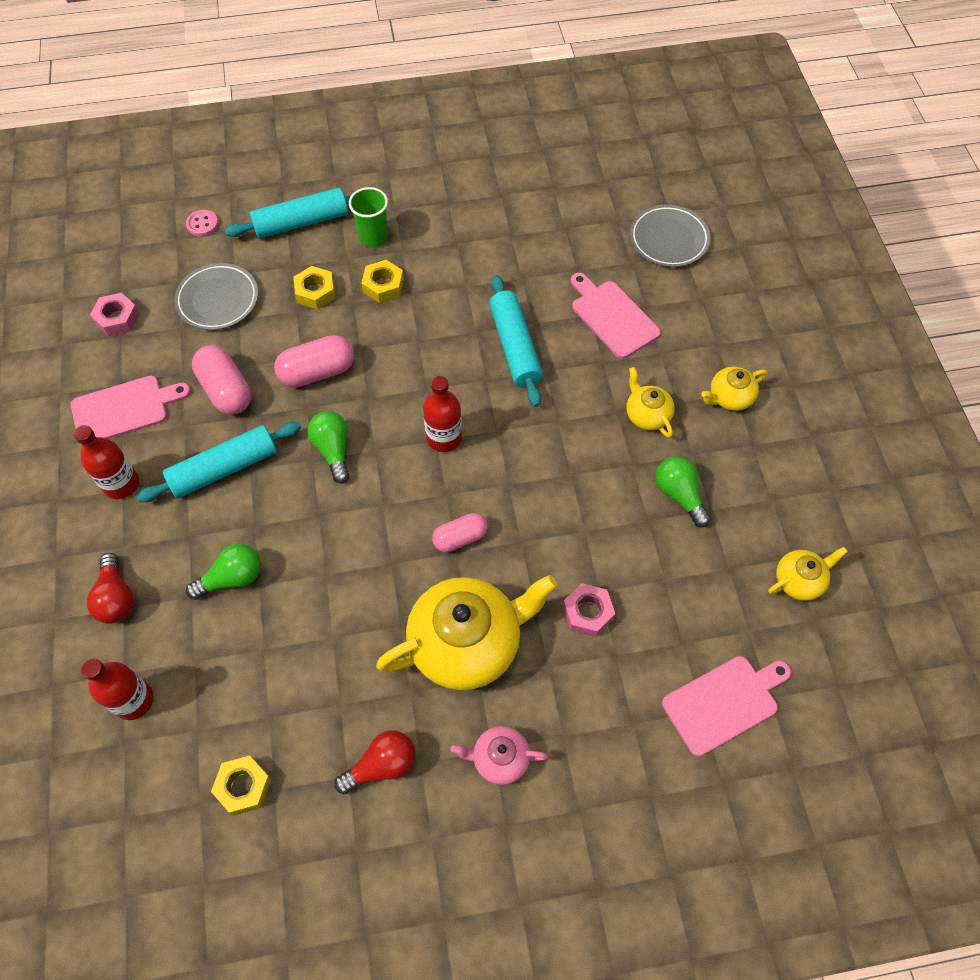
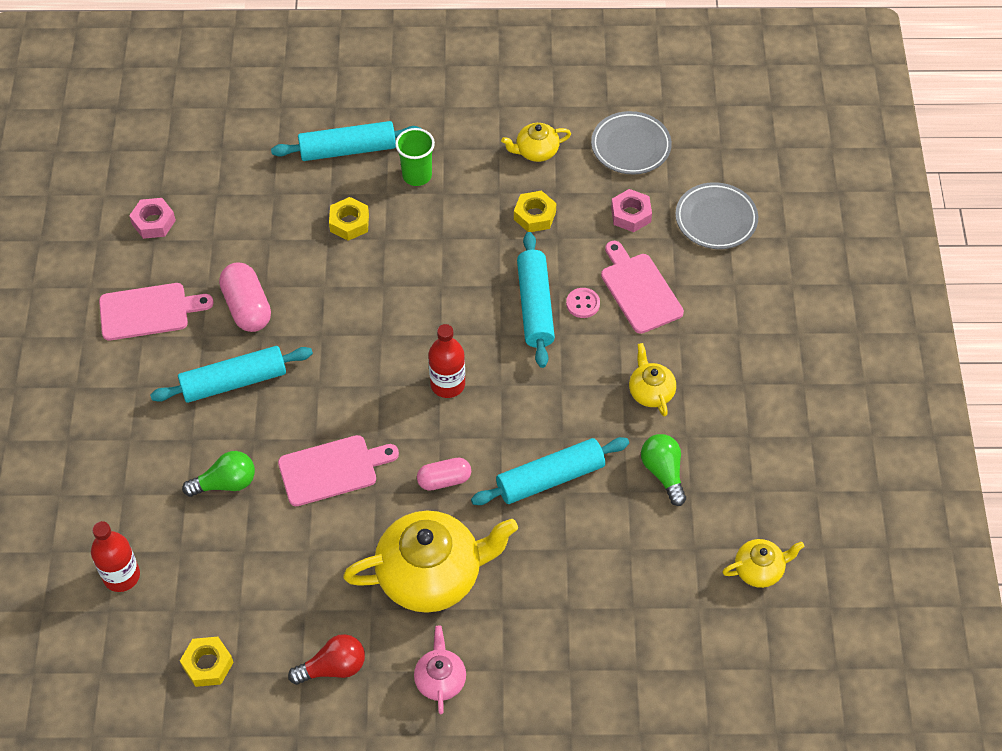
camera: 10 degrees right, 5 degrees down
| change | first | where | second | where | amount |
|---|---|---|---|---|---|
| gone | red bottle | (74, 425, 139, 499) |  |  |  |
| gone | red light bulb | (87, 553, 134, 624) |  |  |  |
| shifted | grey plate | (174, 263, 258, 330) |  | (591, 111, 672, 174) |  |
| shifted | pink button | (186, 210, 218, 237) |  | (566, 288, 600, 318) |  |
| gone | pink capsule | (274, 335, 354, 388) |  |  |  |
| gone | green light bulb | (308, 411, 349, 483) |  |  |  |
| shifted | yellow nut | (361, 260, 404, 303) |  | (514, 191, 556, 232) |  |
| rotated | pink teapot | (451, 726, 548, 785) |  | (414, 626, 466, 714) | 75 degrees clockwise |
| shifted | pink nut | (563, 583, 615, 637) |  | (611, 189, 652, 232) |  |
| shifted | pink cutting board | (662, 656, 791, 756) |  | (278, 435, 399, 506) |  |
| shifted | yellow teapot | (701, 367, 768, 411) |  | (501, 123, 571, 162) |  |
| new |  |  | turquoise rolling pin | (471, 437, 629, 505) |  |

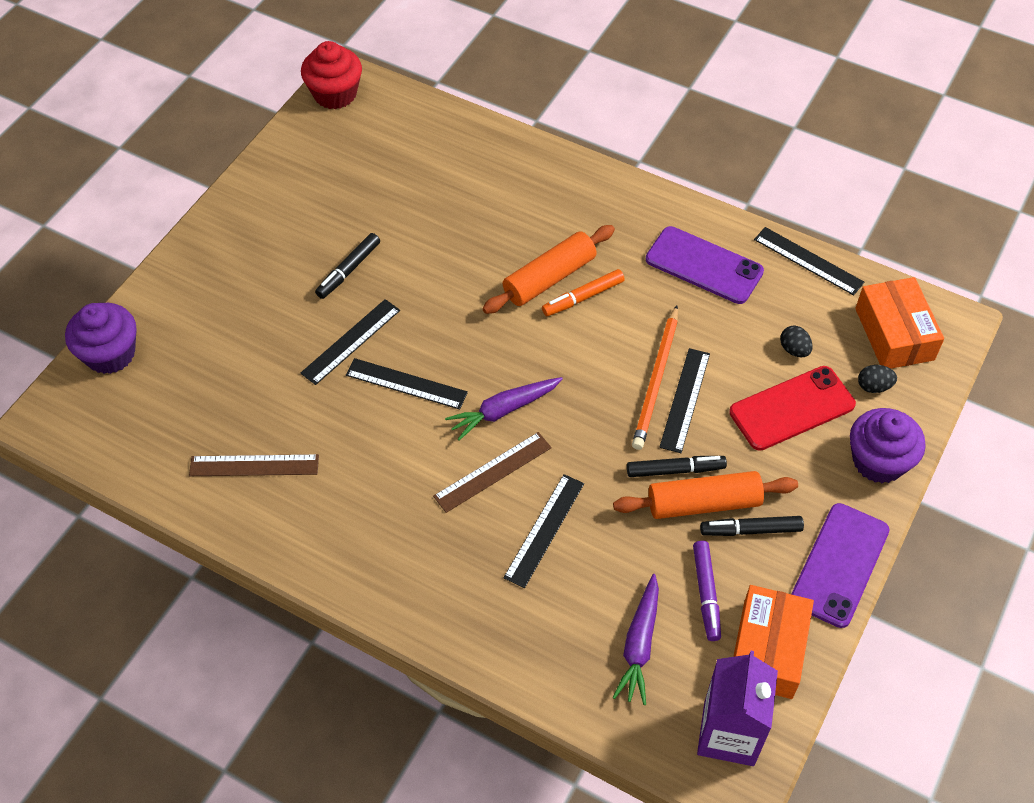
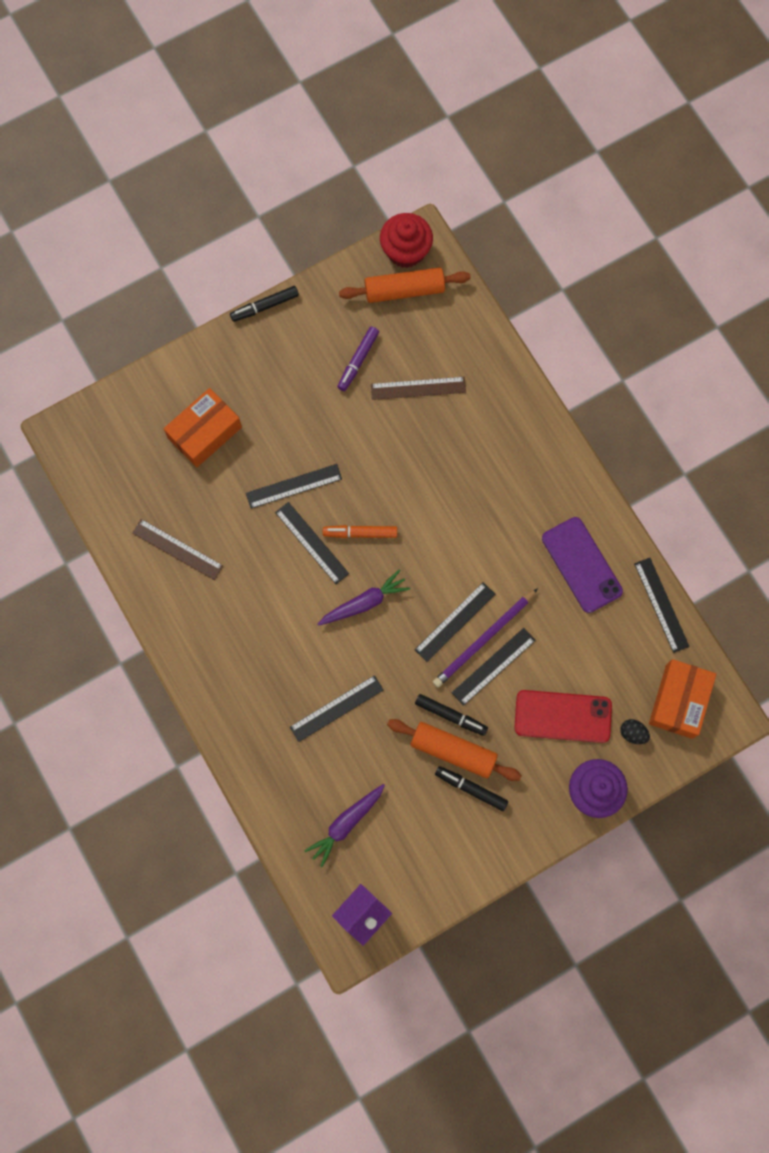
camera: 30 degrees right, 20 degrees up
| change | first | where | second | where | amount |
|---|---|---|---|---|---|
| gone | purple cupcake | (65, 303, 136, 374) |  |  |  |
| shifted | black marker | (315, 233, 380, 299) |  | (230, 286, 299, 322) |  |
| shifted | brown ruler | (433, 432, 552, 513) |  | (371, 377, 466, 400) |  |
| rotated | purple carrot | (445, 377, 563, 440) |  | (318, 570, 410, 626) | 150 degrees clockwise |
| shifted | orange rolling pin | (482, 225, 615, 314) |  | (339, 267, 471, 303) |  |
| shifted | orange marker | (542, 269, 625, 316) |  | (323, 525, 397, 538) |  |
| repainted | orange pencil | (632, 305, 678, 450) | purple pencil | (433, 588, 538, 687) |  |
| shifted | purple marker | (693, 541, 721, 641) |  | (337, 326, 379, 391) |  |
| shifted | orange box | (733, 585, 814, 699) |  | (164, 388, 242, 468) |  |
| gone | black egg | (780, 325, 813, 357) |  |  |  |
| gone | purple phone | (791, 503, 890, 628) |  |  |  |
| new |  |  | black ruler | (415, 582, 495, 662) |  |

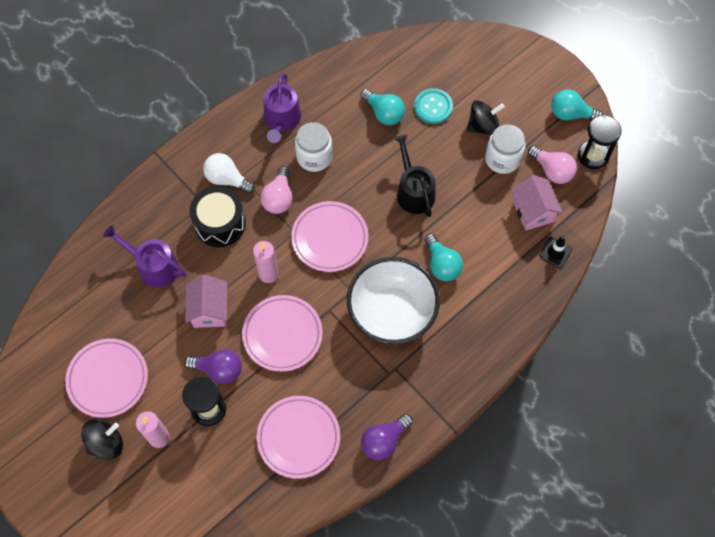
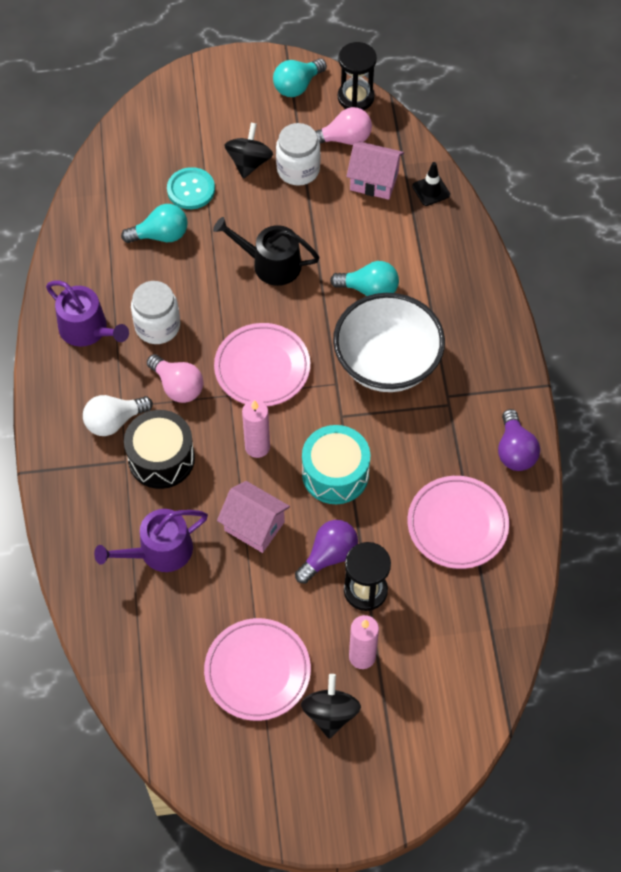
camera: 55 degrees left, 5 degrees down
| change | first | where | second | where | amount |
|---|---|---|---|---|---|
| swapped | pink plate | (242, 295, 323, 372) | turquoise drum | (302, 425, 370, 504) |  |

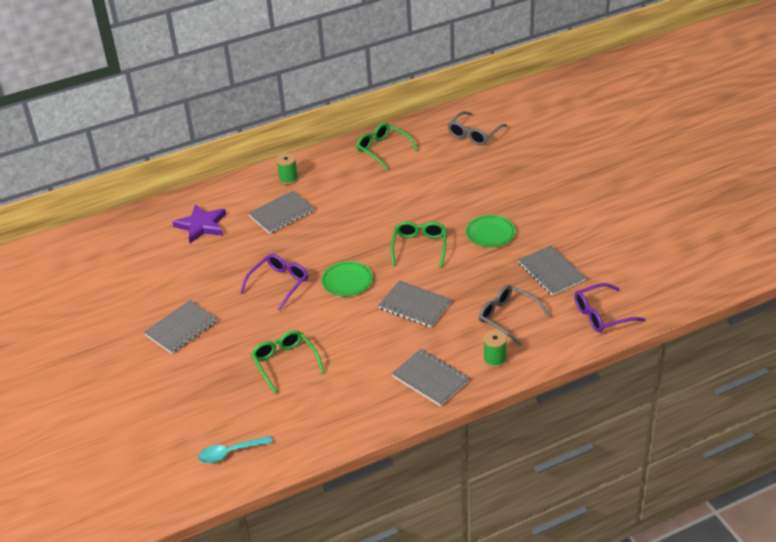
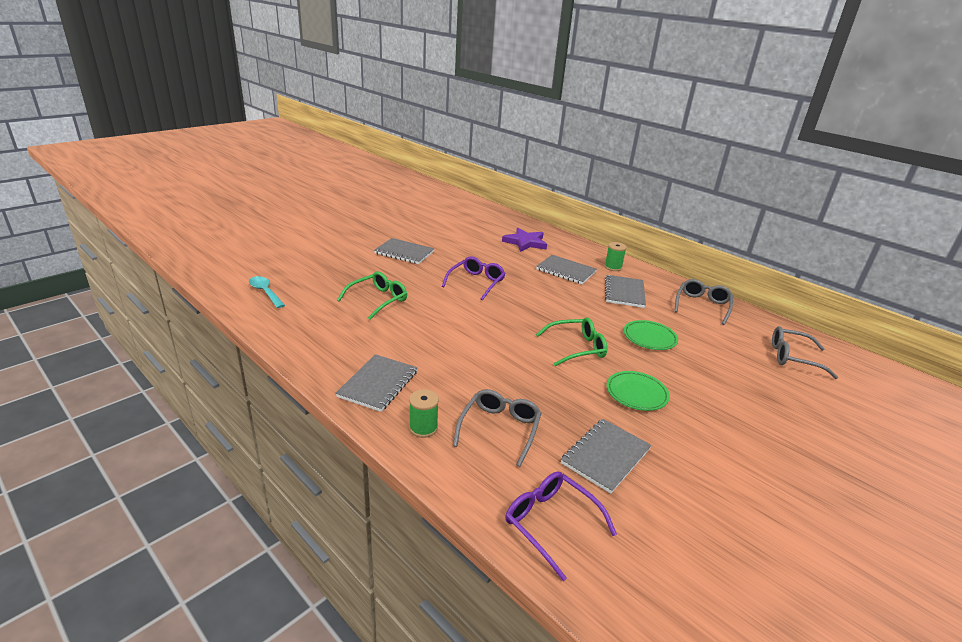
camera: 65 degrees right, 10 degrees down
| change | first | where | second | where | amount |
|---|---|---|---|---|---|
| rotated | purple glasses | (240, 254, 308, 311) |  | (442, 256, 506, 300) | 75 degrees counterclockwise |
| shifted | green plate | (322, 261, 373, 296) |  | (624, 320, 678, 350) |  |
| repainted | green glasses | (356, 123, 418, 170) | grey glasses | (674, 279, 733, 325) |  |
| shifted | grey notebook | (378, 280, 451, 328) |  | (605, 275, 646, 308) |  |

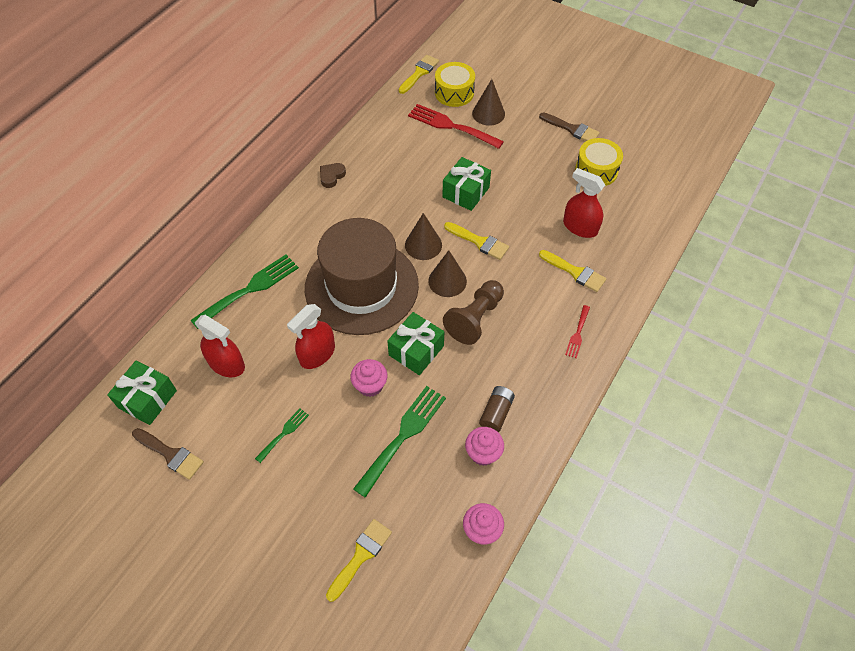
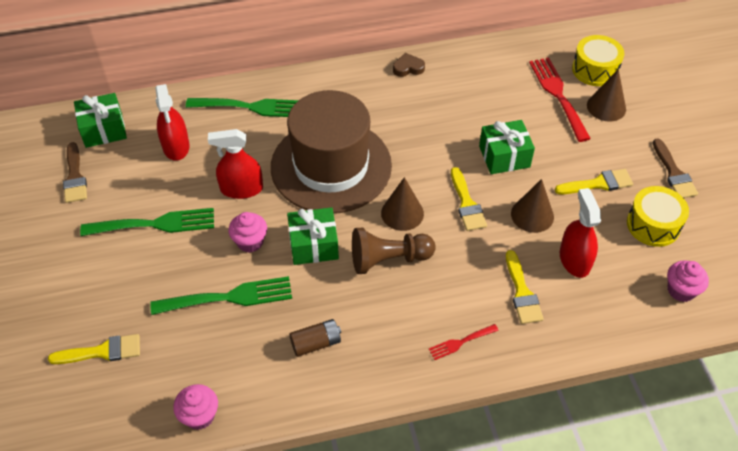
camera: 45 degrees right, 5 degrees down
| change | first | where | second | where | amount |
|---|---|---|---|---|---|
| scaled | green fork | (255, 409, 309, 463) |  | (80, 208, 214, 236) | x1.95 |
| shifted | yellow brush | (399, 55, 439, 94) |  | (555, 169, 633, 194) |  |
| shifted | brown cone | (405, 213, 442, 260) |  | (511, 179, 554, 233) |  |
| shifted | pink cupcake | (465, 427, 504, 466) |  | (667, 260, 709, 302) |  |

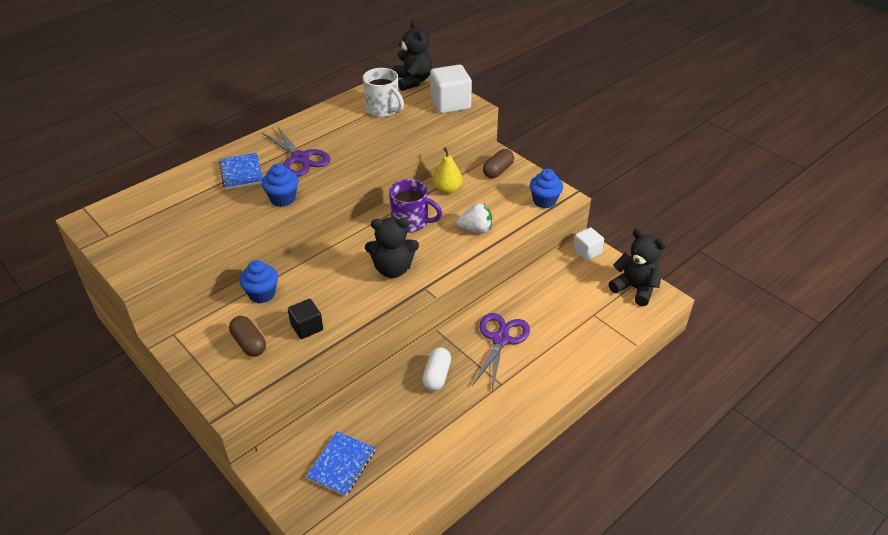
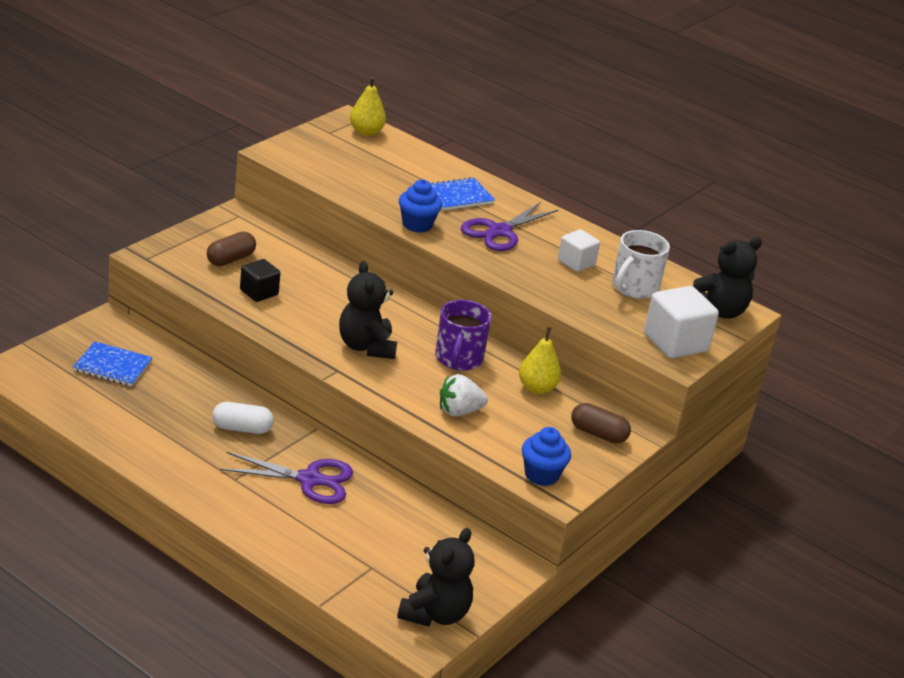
camera: 75 degrees right, 10 degrees down
| change | first | where | second | where | amount |
|---|---|---|---|---|---|
| gone | blue cupcake | (239, 260, 278, 304) |  |  |  |
| rotated | white strawberry | (457, 203, 492, 233) |  | (440, 374, 488, 417) | 90 degrees clockwise |
| shifted | white cube | (573, 227, 604, 261) |  | (558, 229, 600, 272) |  |
| new |  |  | yellow pear | (350, 76, 386, 136) |  |

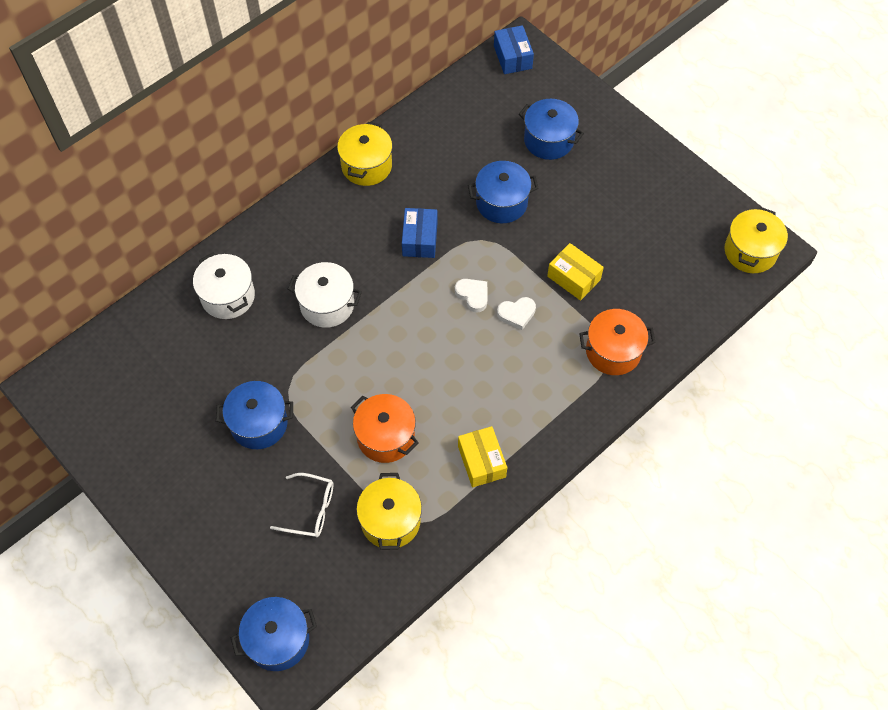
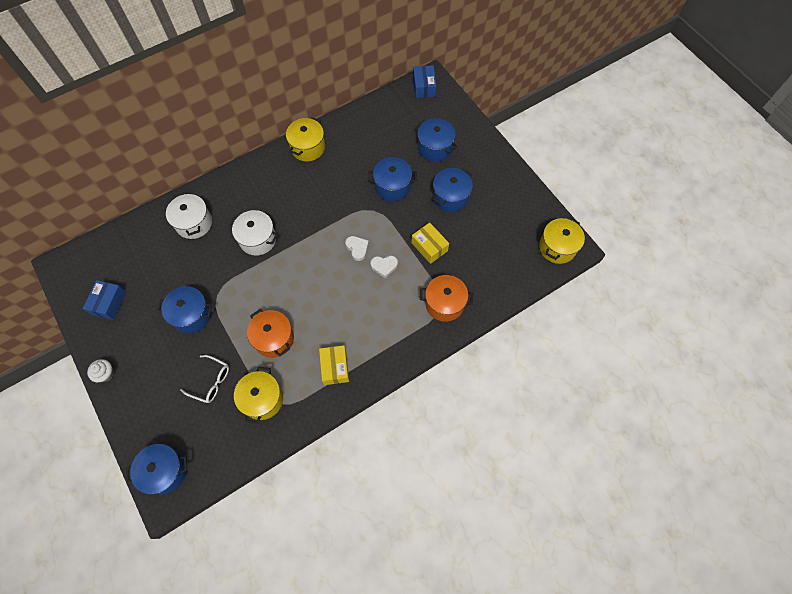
camera: 10 degrees right, 5 degrees up
| change | first | where | second | where | amount |
|---|---|---|---|---|---|
| shifted | blue box | (402, 208, 438, 258) |  | (83, 280, 126, 320) |  |
| new |  |  | white cupcake | (87, 359, 114, 382) |  |
| new |  |  | blue pot | (433, 168, 473, 212) |  |

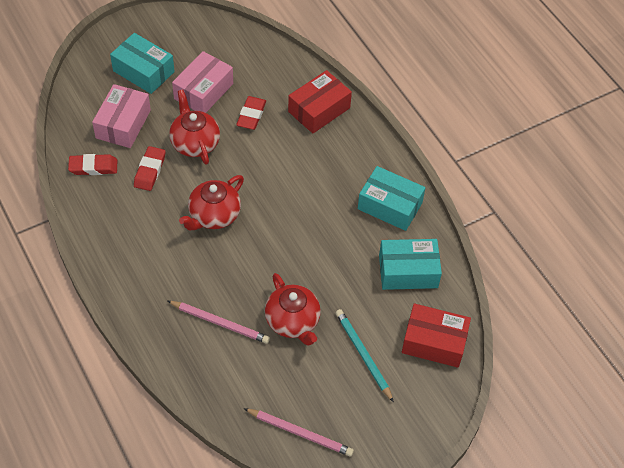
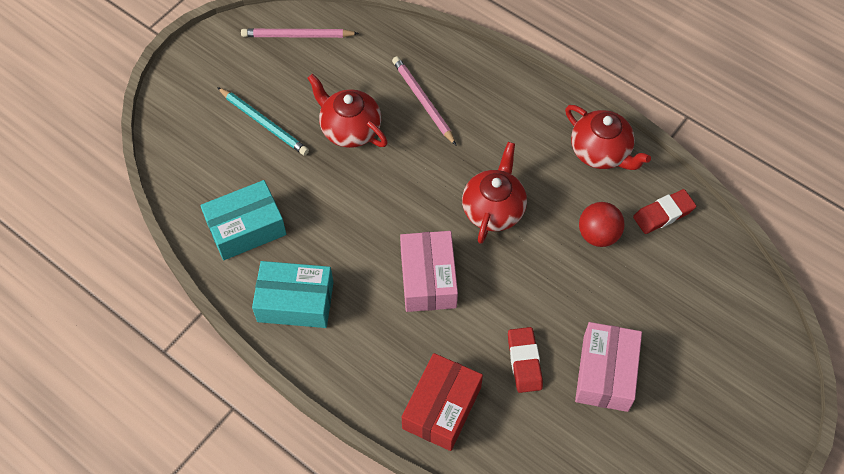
camera: 160 degrees right, 5 degrees up
| change | first | where | second | where | amount |
|---|---|---|---|---|---|
| shifted | pink box | (92, 84, 151, 148) |  | (400, 231, 458, 312) |  |
| gone | turquoise box | (110, 33, 175, 94) |  |  |  |
| swapped | red eraser | (134, 146, 166, 191) | red ball | (579, 202, 625, 247) |  |
| rotated | pink pencil | (168, 301, 270, 344) |  | (392, 56, 457, 146) | 60 degrees clockwise |
| shifted | red teapot | (169, 89, 220, 165) |  | (565, 105, 651, 170) |  |
| gone | red box | (402, 303, 471, 368) |  |  |  |

